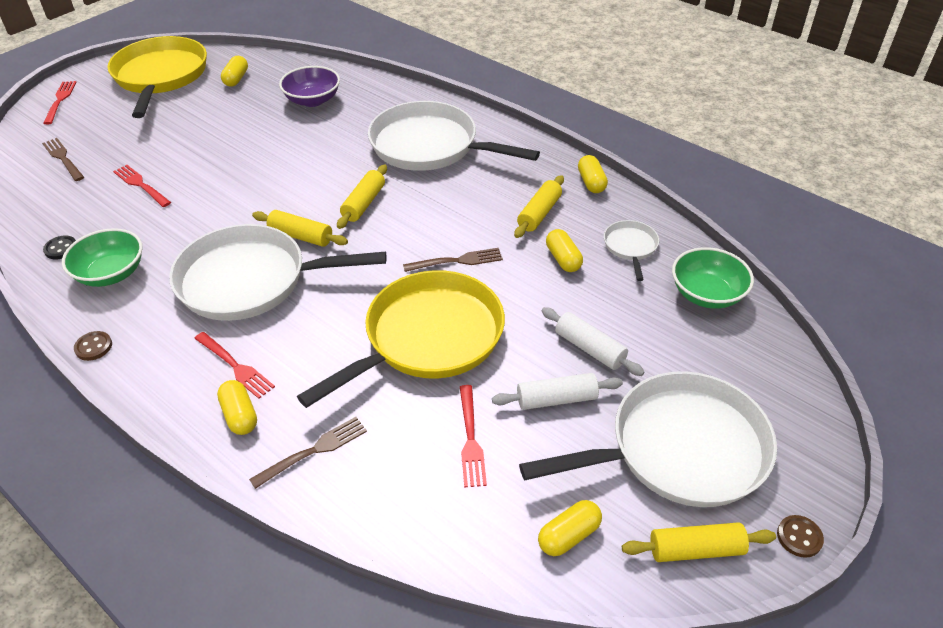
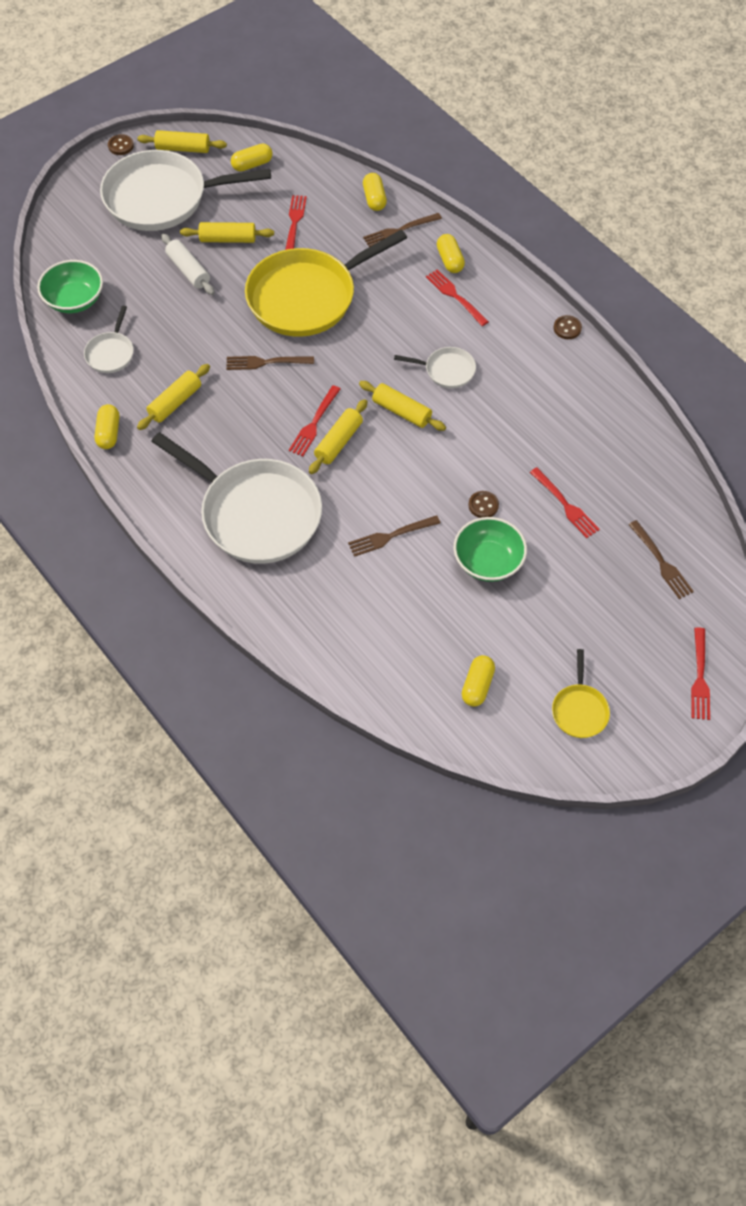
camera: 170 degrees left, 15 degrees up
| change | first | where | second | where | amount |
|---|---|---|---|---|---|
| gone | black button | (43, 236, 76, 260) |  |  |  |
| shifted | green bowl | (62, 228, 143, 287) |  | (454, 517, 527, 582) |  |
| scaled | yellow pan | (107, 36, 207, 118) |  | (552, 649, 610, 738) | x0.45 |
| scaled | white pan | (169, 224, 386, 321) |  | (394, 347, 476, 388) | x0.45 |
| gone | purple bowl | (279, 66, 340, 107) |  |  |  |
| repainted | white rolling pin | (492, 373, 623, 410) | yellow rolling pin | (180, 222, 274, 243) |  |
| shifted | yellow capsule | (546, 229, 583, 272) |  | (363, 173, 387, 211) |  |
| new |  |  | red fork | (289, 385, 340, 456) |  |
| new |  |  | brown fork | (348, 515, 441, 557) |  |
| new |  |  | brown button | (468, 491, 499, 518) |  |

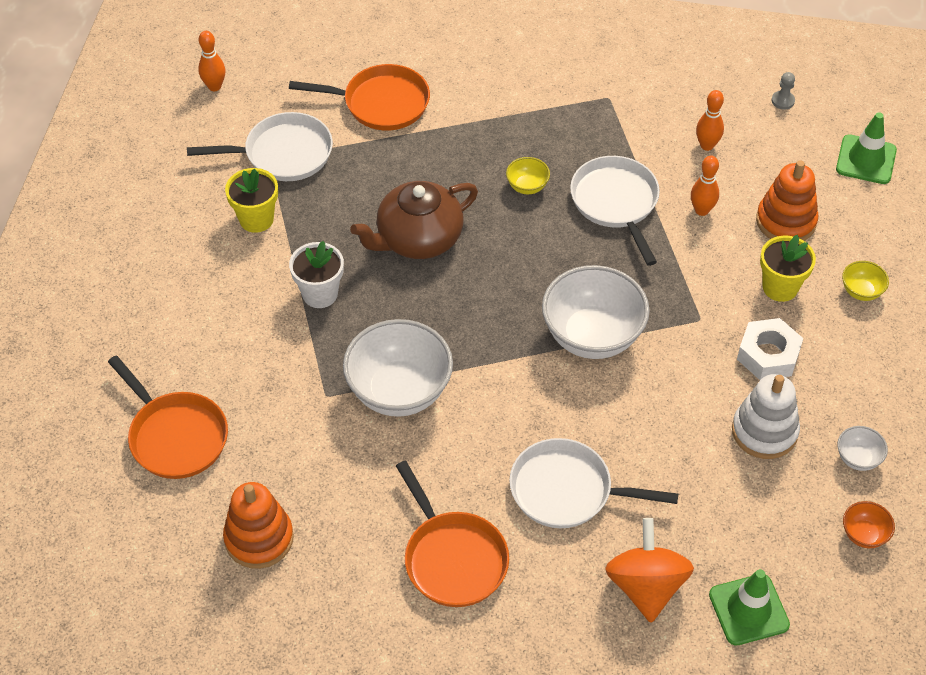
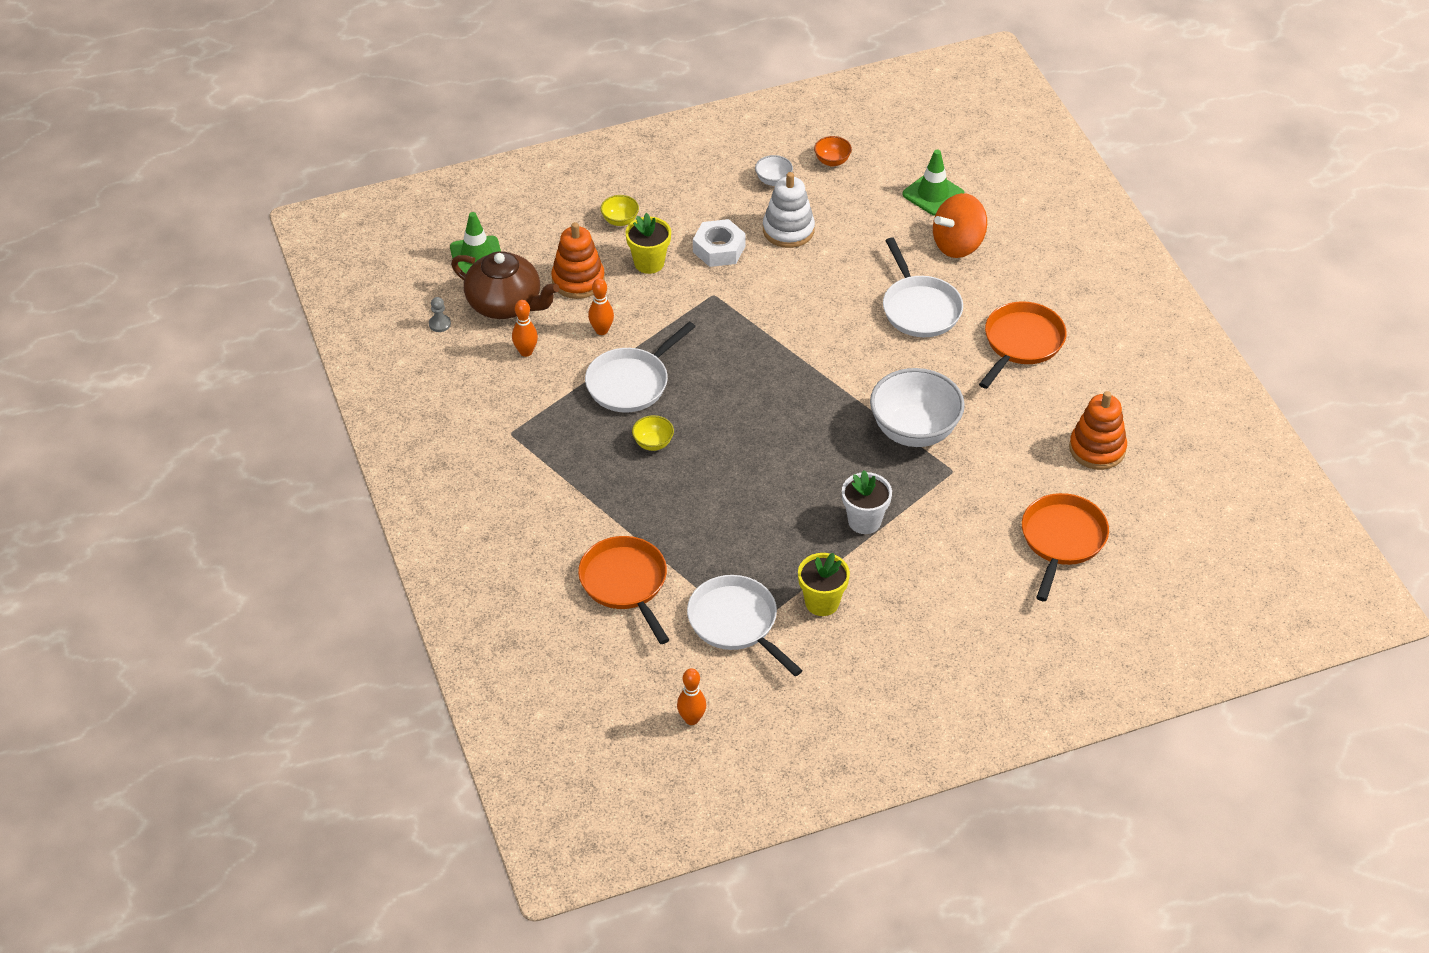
camera: 120 degrees left, 5 degrees down
| change | first | where | second | where | amount |
|---|---|---|---|---|---|
| shifted | brown teapot | (350, 181, 478, 259) |  | (451, 251, 559, 319) |  |
| gone | white bowl | (542, 265, 650, 359) |  |  |  |

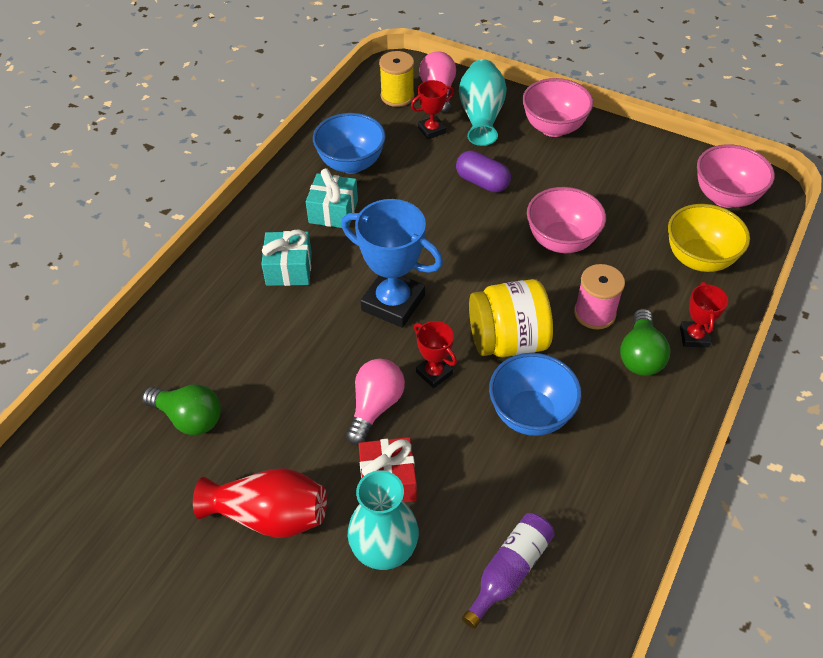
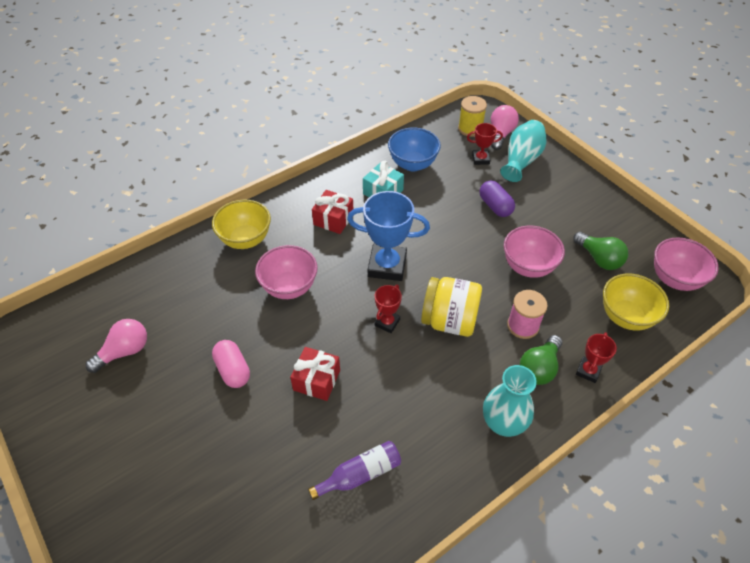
camera: 25 degrees right, 0 degrees up
| change | first | where | second | where | amount |
|---|---|---|---|---|---|
| shifted | green light bulb | (142, 384, 221, 435) |  | (573, 232, 628, 270) |  |
| swapped | red vase | (193, 468, 327, 538) | pink capsule | (212, 340, 250, 388) |  |
| repainted | turquoise gift | (261, 229, 312, 286) | red gift | (312, 190, 353, 234) |  |
| rotated | blue trophy | (341, 199, 443, 328) |  | (347, 191, 430, 281) | 45 degrees counterclockwise |
| shifted | pink light bulb | (346, 359, 405, 445) |  | (86, 319, 147, 373) |  |
| shifted | turquoise vase | (348, 470, 419, 570) |  | (483, 365, 537, 437) |  |
| rotated | red trophy | (414, 321, 457, 388) |  | (375, 285, 402, 333) | 45 degrees clockwise |
| gone | blue bowl | (489, 353, 582, 436) |  |  |  |
| shifted | pink bowl | (522, 78, 593, 137) |  | (255, 245, 318, 299) |  |
| new |  |  | yellow bowl | (212, 200, 271, 249) |  |

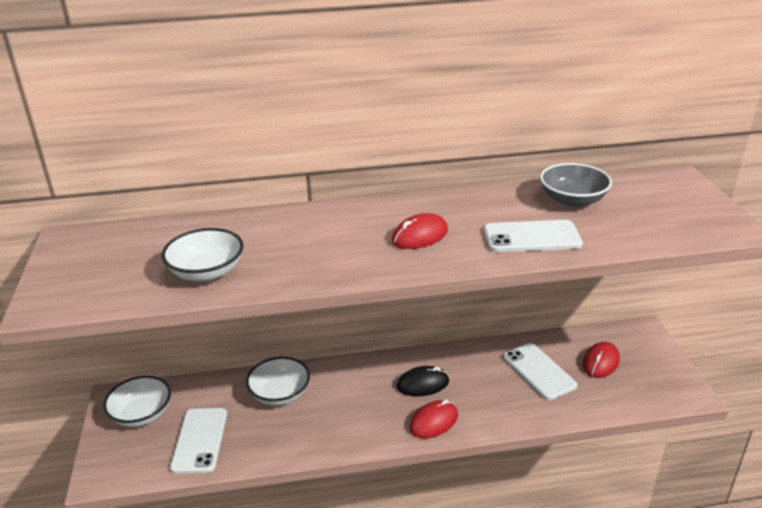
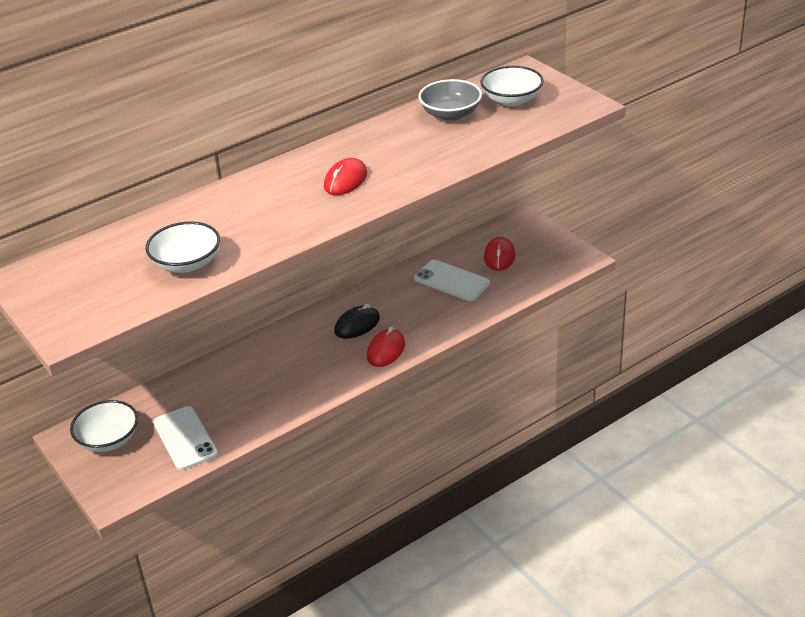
camera: 25 degrees left, 5 degrees up
| change | first | where | second | where | amount |
|---|---|---|---|---|---|
| shifted | white bowl | (246, 357, 310, 406) |  | (481, 66, 544, 106) |  |
| gone | white phone | (484, 220, 583, 252) |  |  |  |

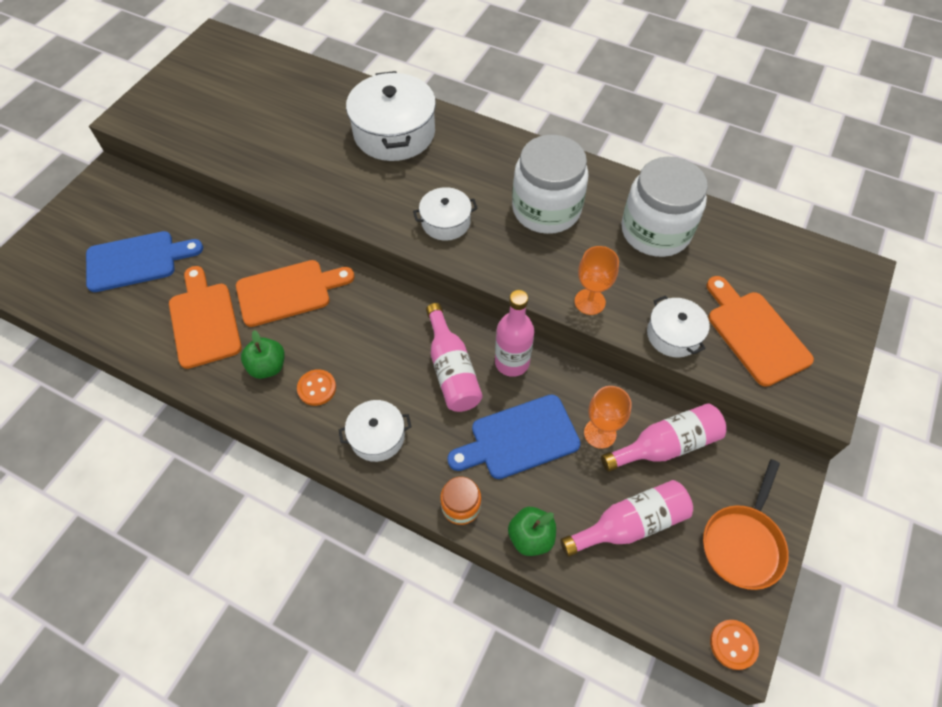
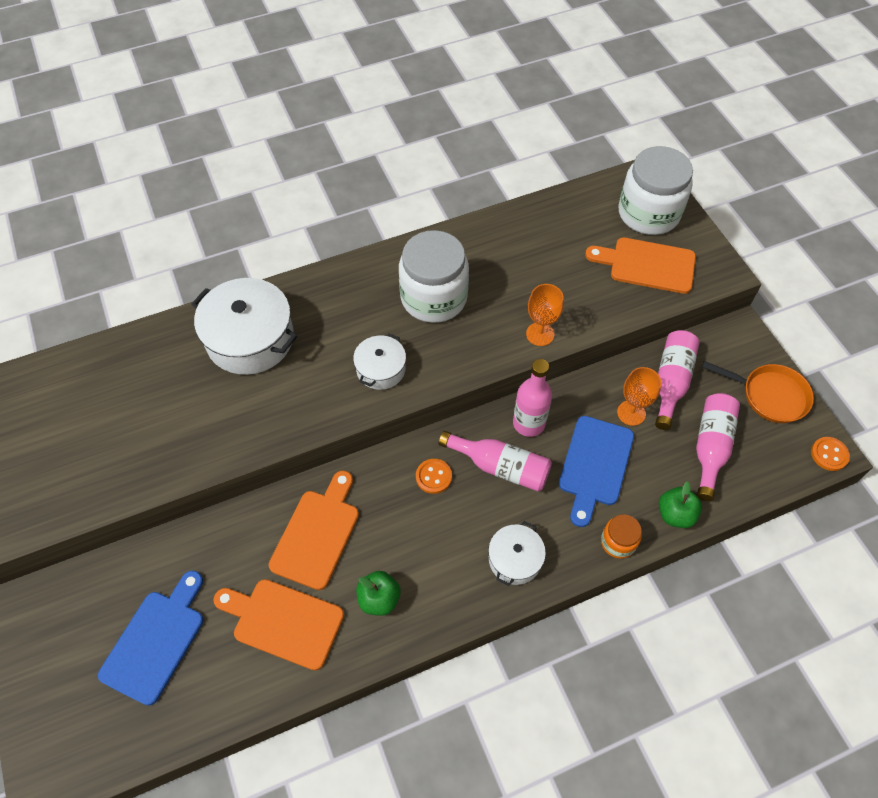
camera: 50 degrees left, 0 degrees up
| change | first | where | second | where | amount |
|---|---|---|---|---|---|
| shifted | orange button | (297, 369, 336, 406) |  | (416, 459, 452, 494) |  |
| shifted | white jar | (621, 156, 708, 257) |  | (618, 146, 693, 235) |  |
| gone | white pot | (647, 295, 710, 358) |  |  |  |
| rotated | orange pan | (703, 459, 789, 590) |  | (702, 361, 814, 423) | 45 degrees counterclockwise |

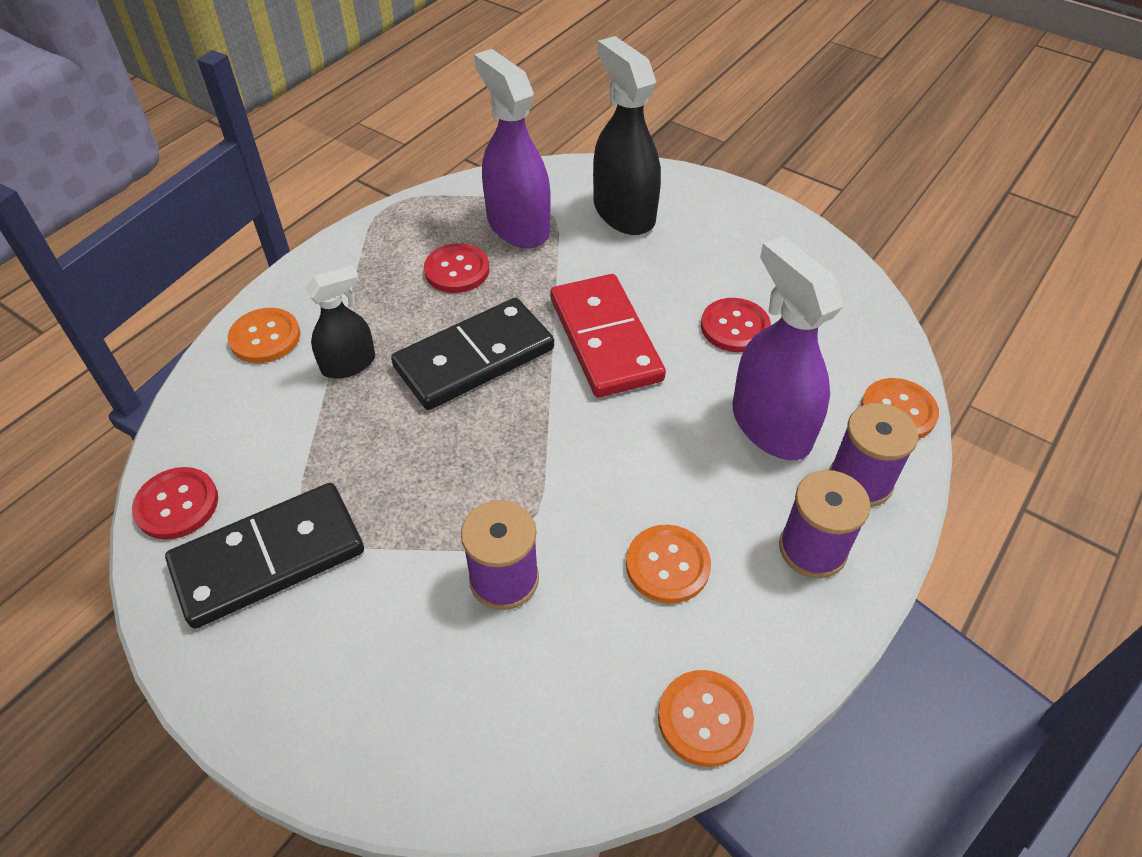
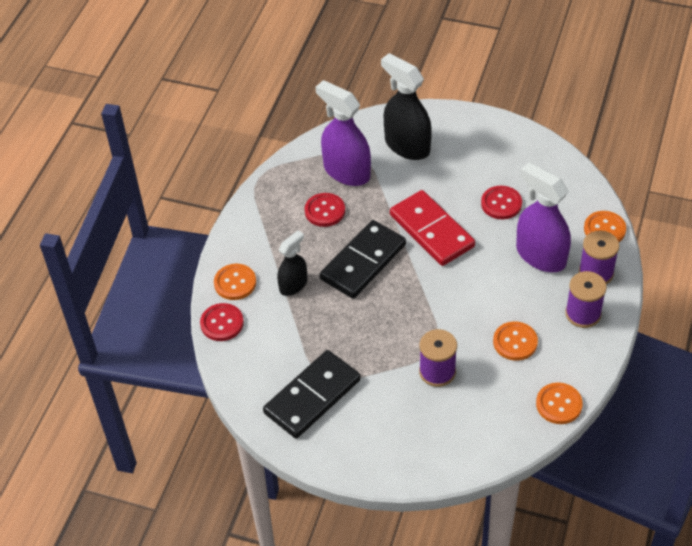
camera: 15 degrees left, 0 degrees up
| change | first | where | second | where | amount |
|---|---|---|---|---|---|
| shifted | red button | (132, 467, 218, 540) |  | (200, 303, 244, 341) |  |

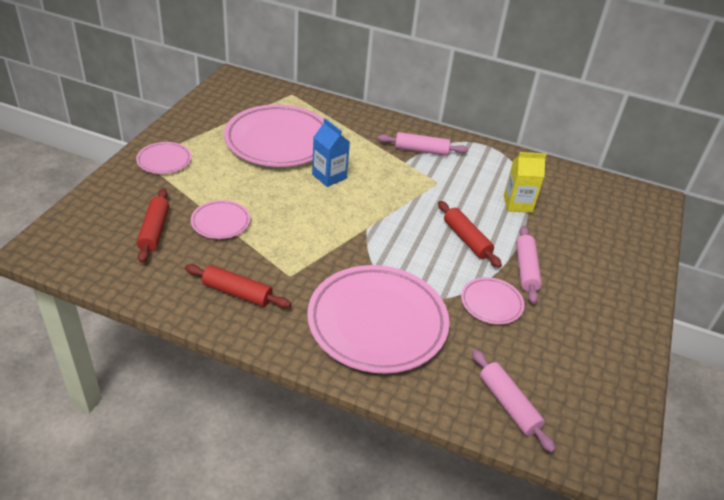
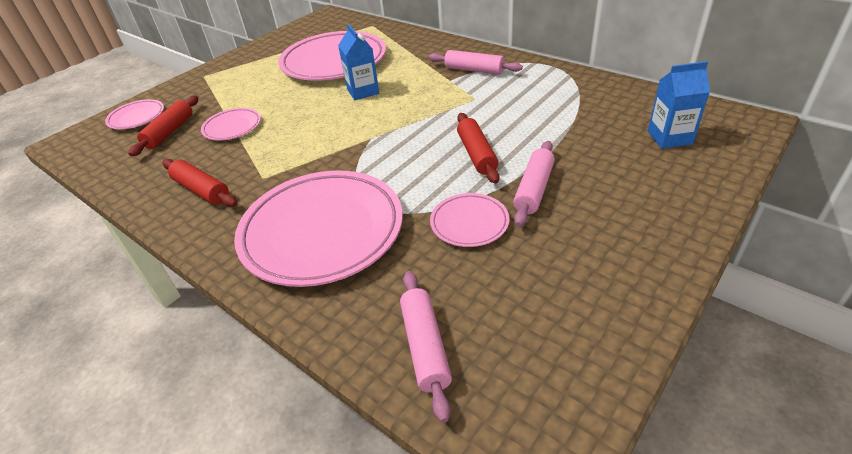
camera: 25 degrees right, 0 degrees up
| change | first | where | second | where | amount |
|---|---|---|---|---|---|
| shifted | pink plate | (136, 142, 192, 174) |  | (105, 99, 164, 130) |  |
| gone | yellow carton | (504, 152, 547, 213) |  |  |  |
| new |  |  | blue carton | (648, 61, 710, 149) |  |

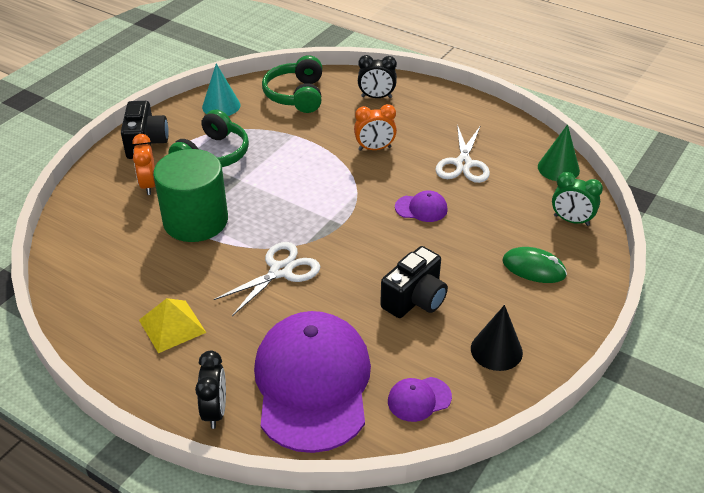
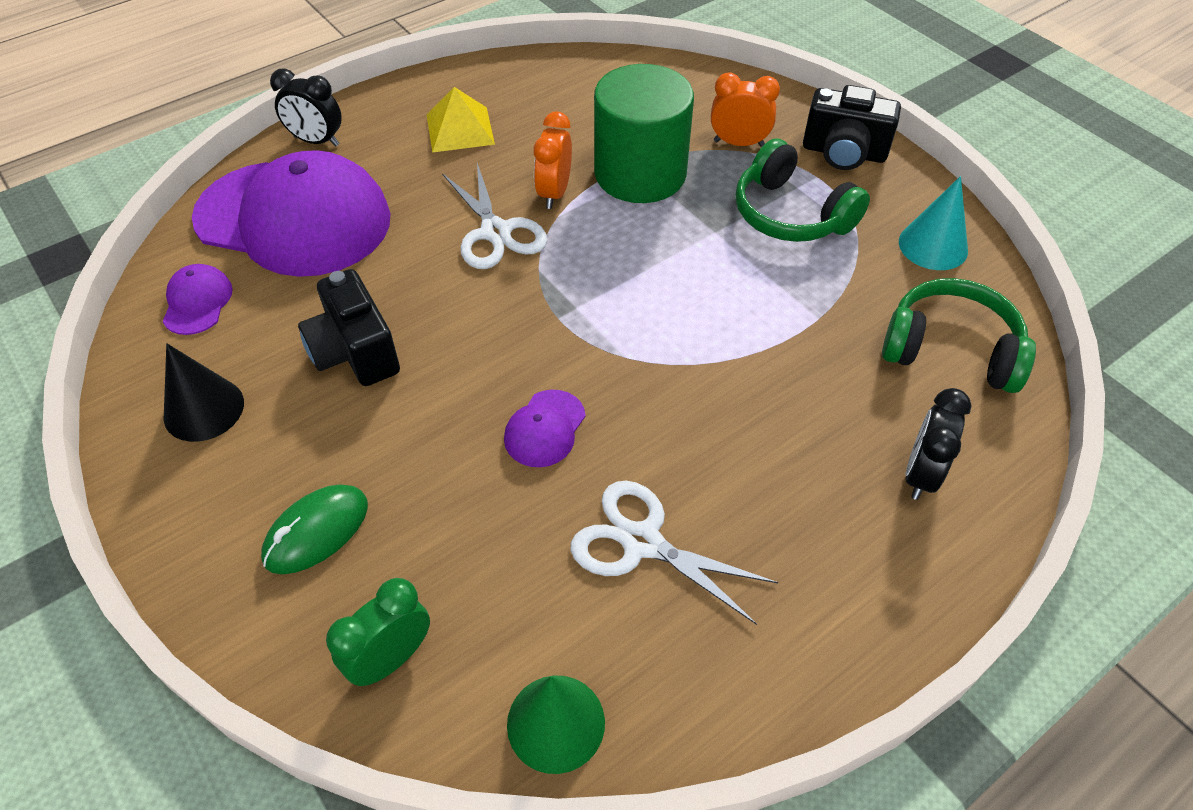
camera: 110 degrees right, 10 degrees up
| change | first | where | second | where | amount |
|---|---|---|---|---|---|
| shifted | orange clock | (354, 104, 397, 151) |  | (534, 111, 572, 209) |  |

